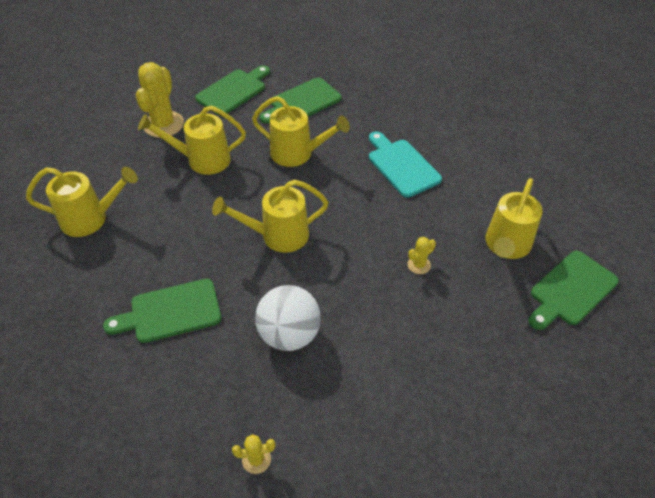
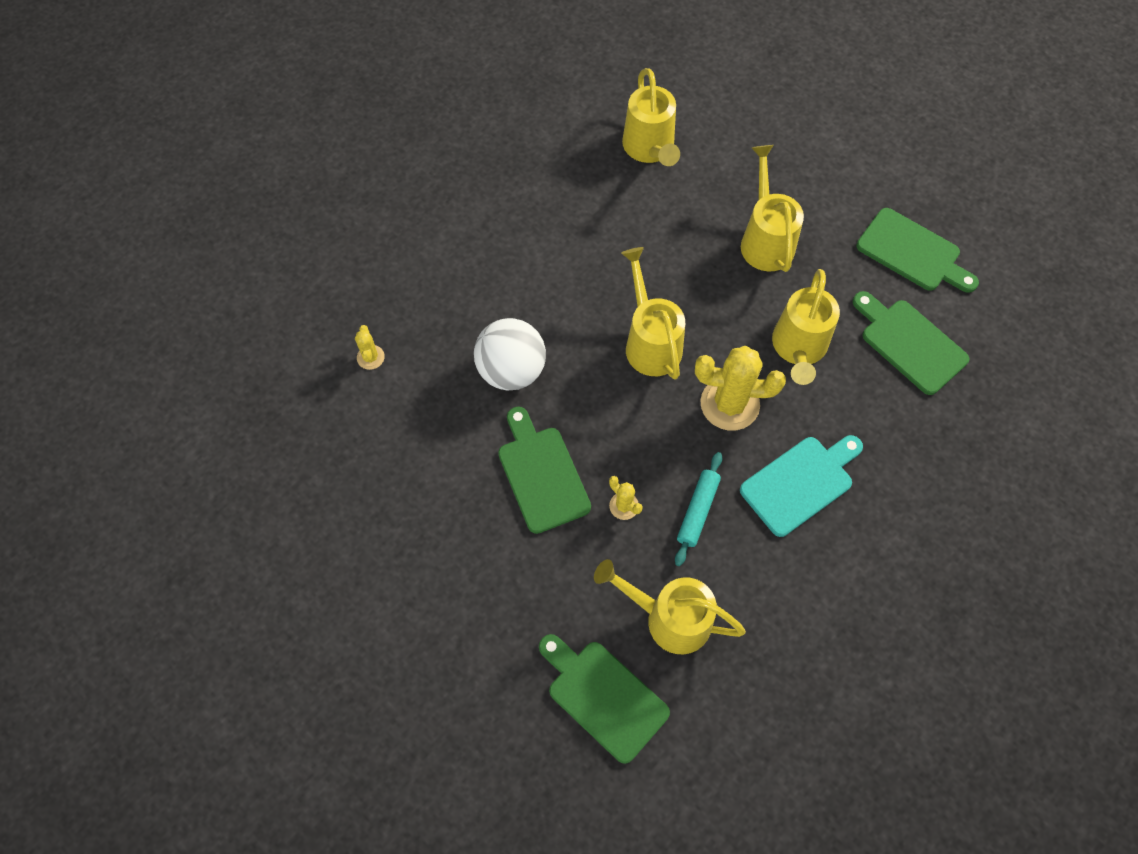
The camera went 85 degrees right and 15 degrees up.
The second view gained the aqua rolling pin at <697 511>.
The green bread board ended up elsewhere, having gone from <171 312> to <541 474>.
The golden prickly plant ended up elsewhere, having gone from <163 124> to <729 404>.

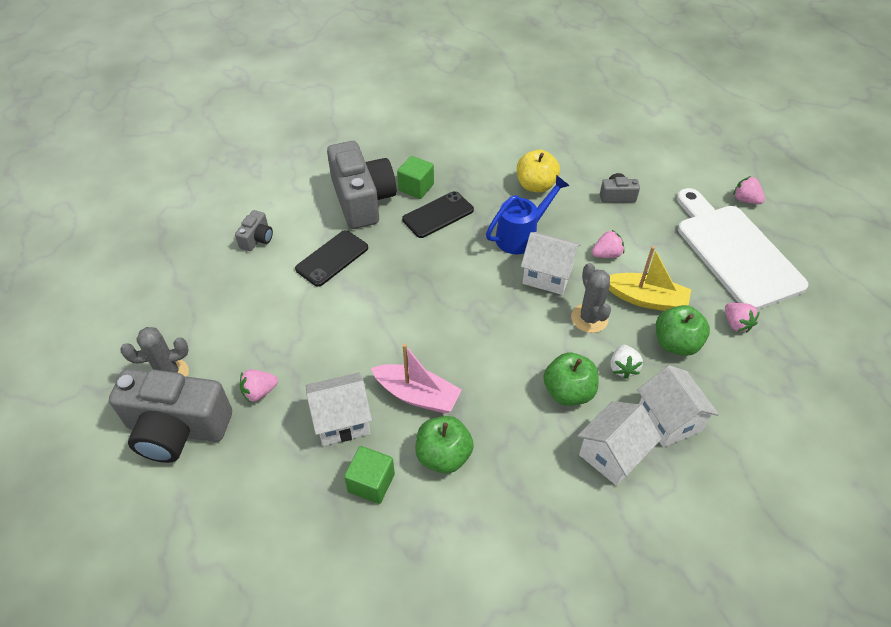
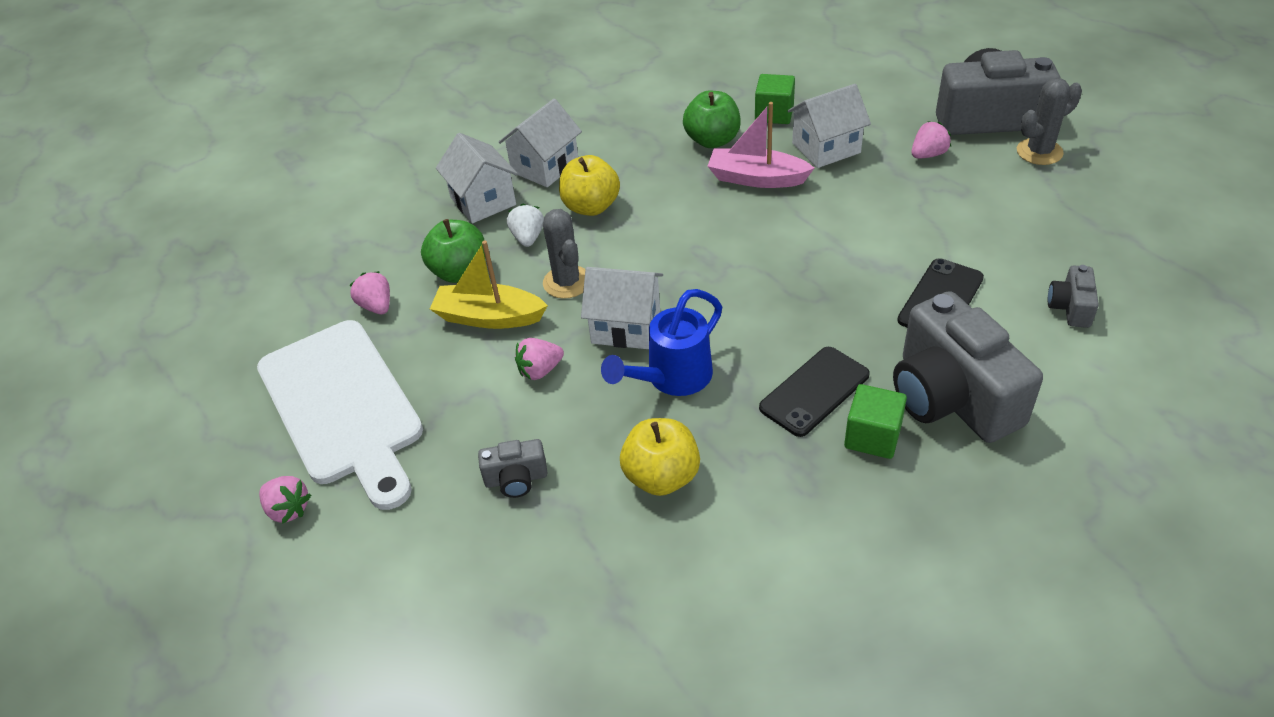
The camera went 175 degrees right and 5 degrees down.
What was the green toy apple at <568 392> turned into the golden toy apple at <591 207>.

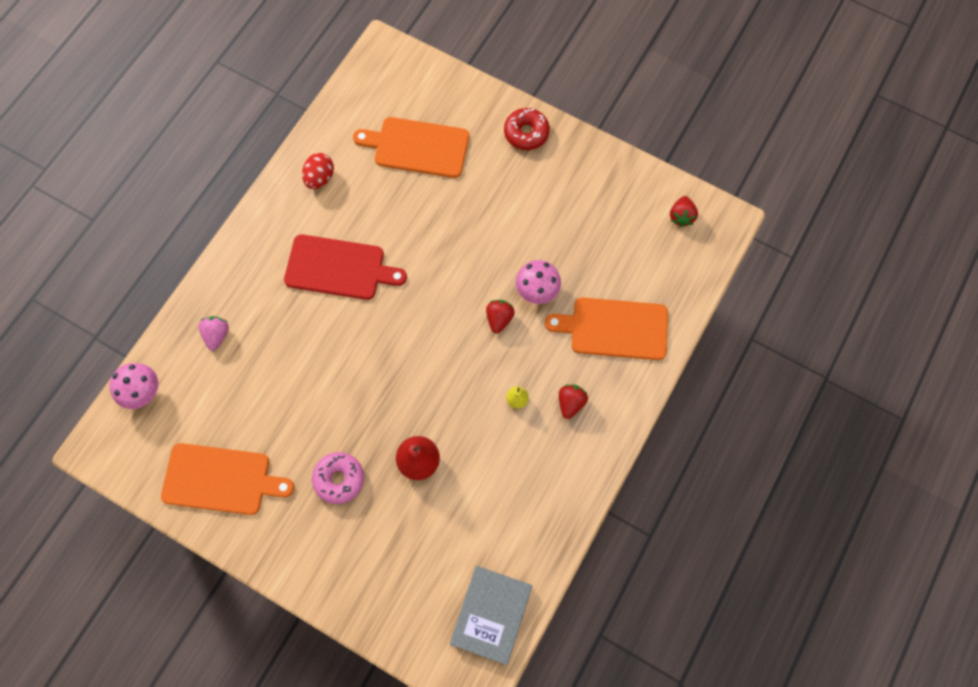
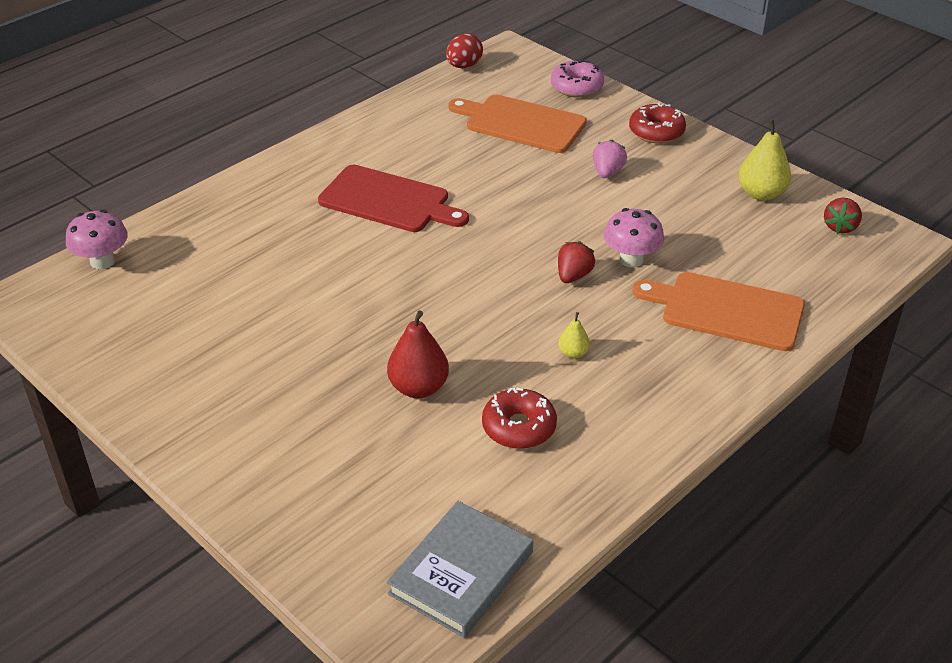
The camera went 15 degrees right and 30 degrees down.
The second view lost the bright orange bread board at <221 479>.
The second view lost the scarlet toy strawberry at <570 403>.
The second view gained the scarlet donut at <519 427>.
The second view gained the golden pear fruit at <761 194>.
The rose-pink toy strawberry ended up elsewhere, having gone from <217 335> to <607 172>.
The scarlet egg shape ended up elsewhere, having gone from <320 178> to <464 66>.
The rose-pink donut ended up elsewhere, having gone from <339 479> to <576 87>.

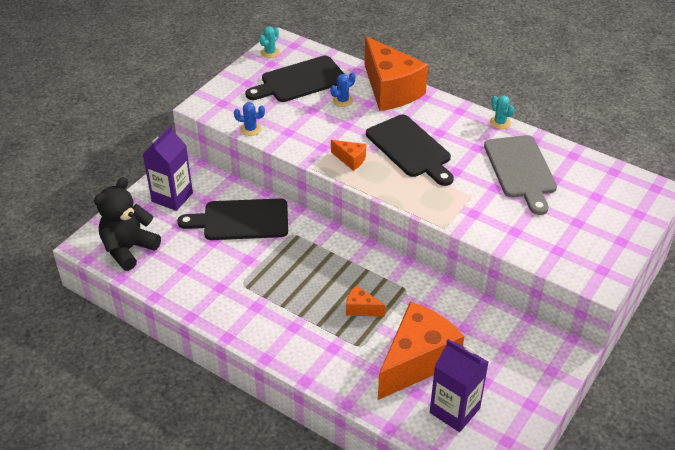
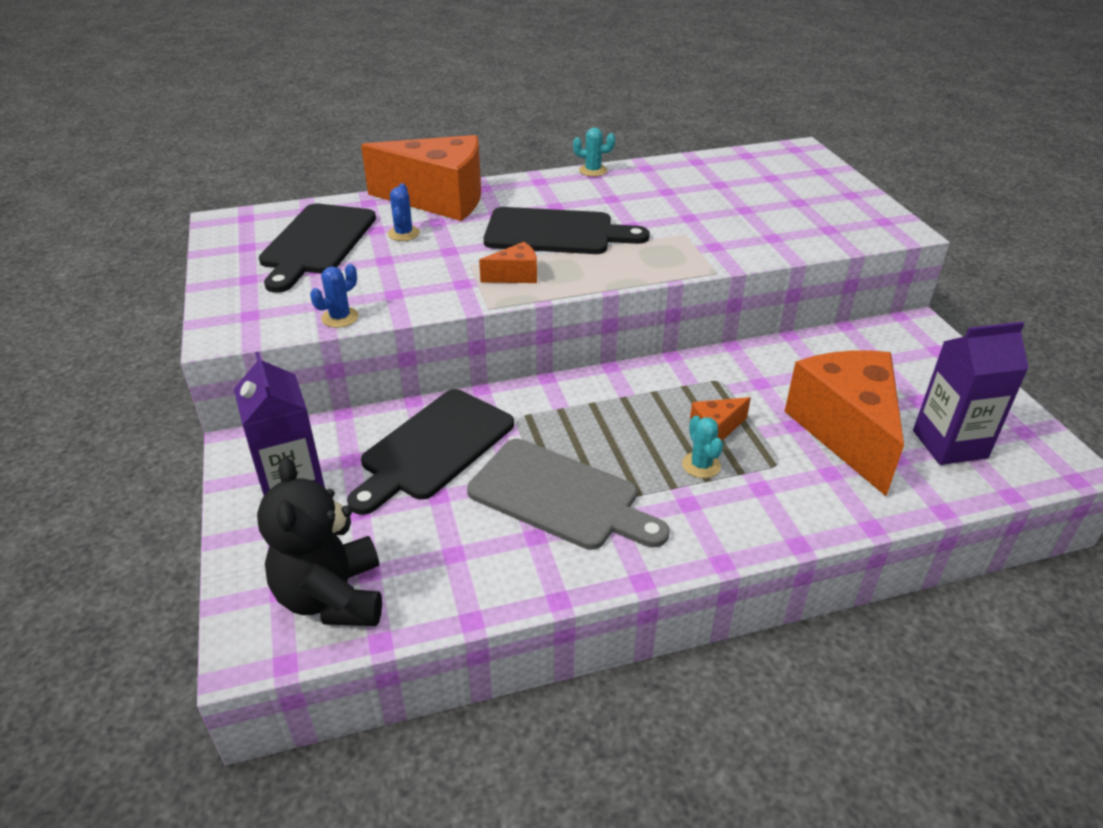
The camera went 50 degrees left and 5 degrees down.
The aqua prickly plant ended up elsewhere, having gone from <270 52> to <701 465>.
The ash-grey bread board ended up elsewhere, having gone from <521 170> to <560 496>.

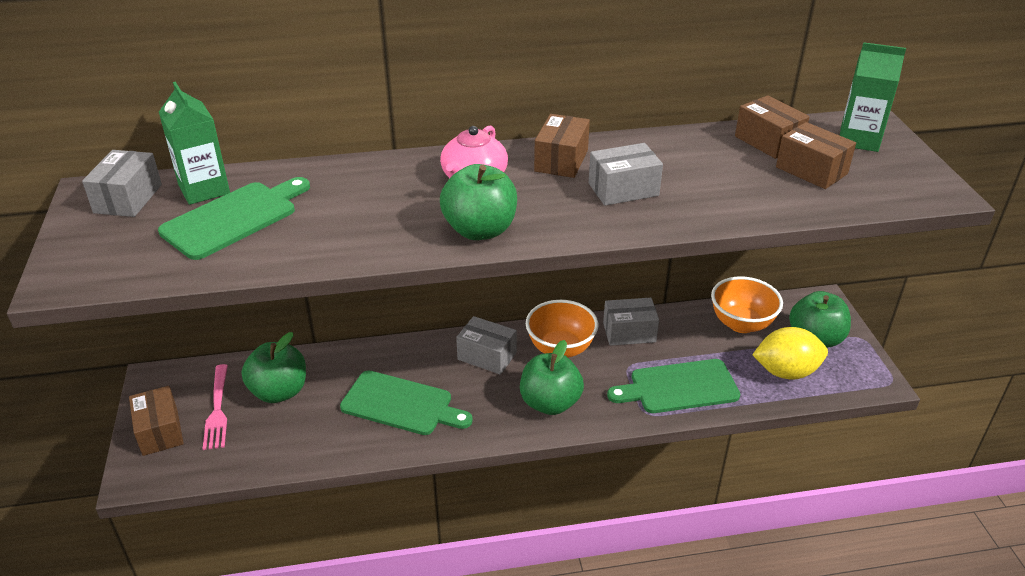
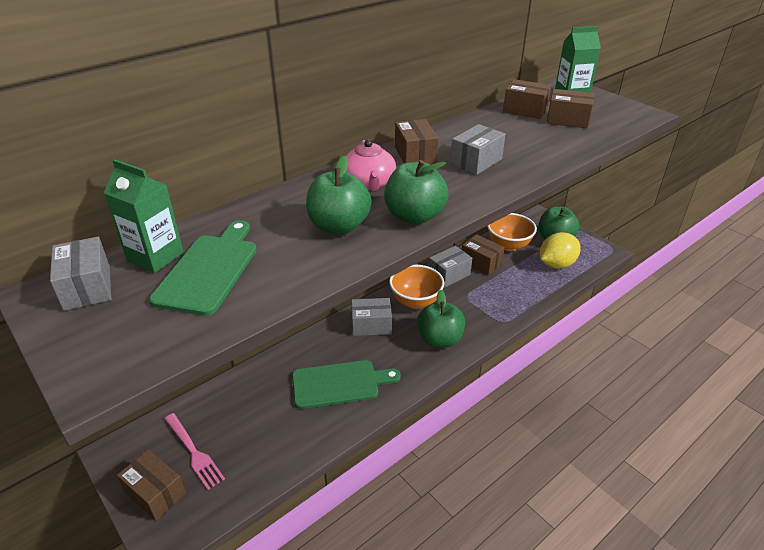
The camera went 30 degrees left and 0 degrees up.
The second view lost the green bread board at <679 387>.
The second view gained the russet package at <481 263>.
The green toy apple ended up elsewhere, having gone from <279 391> to <339 226>.

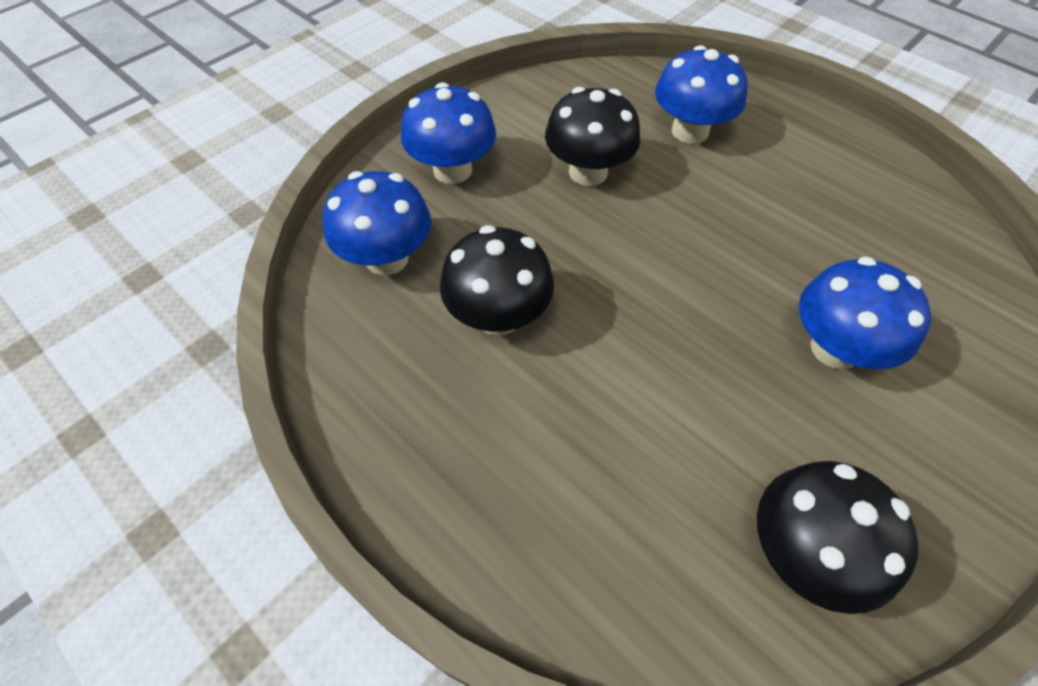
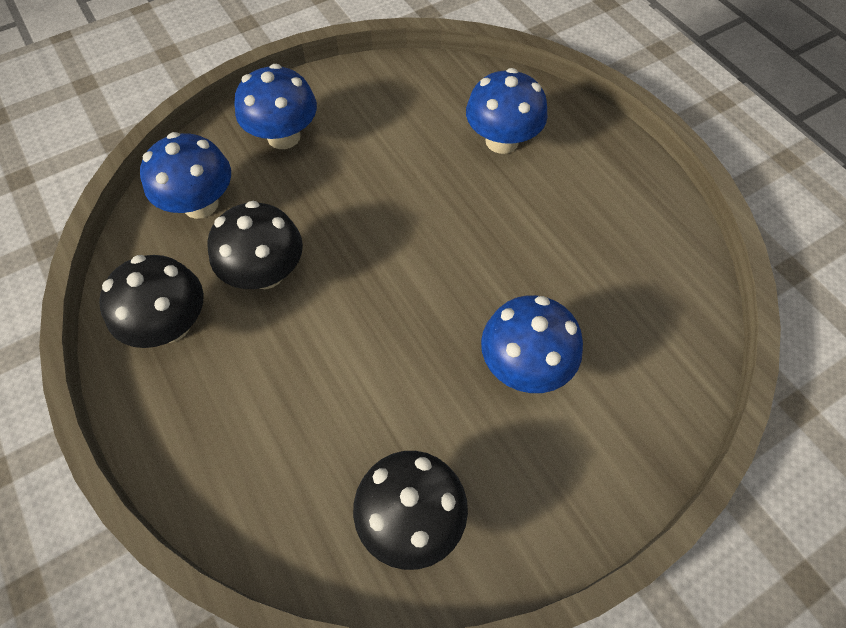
The camera went 15 degrees right and 5 degrees up.
The ebony toadstool ended up elsewhere, having gone from <588 172> to <171 325>.

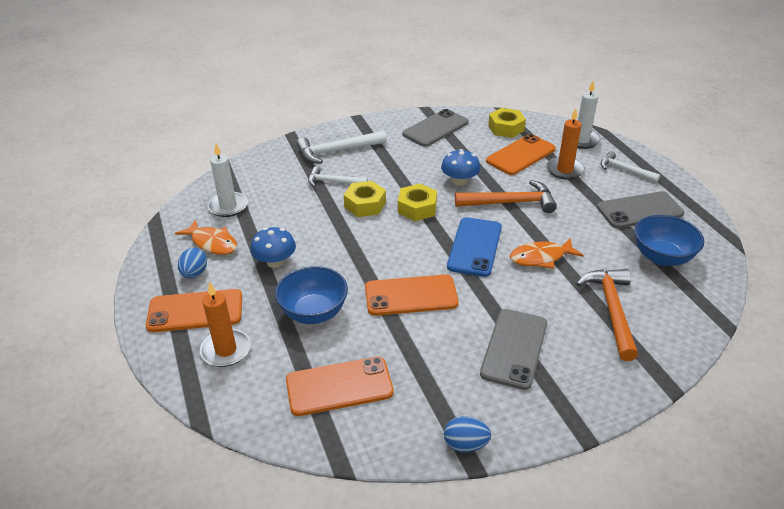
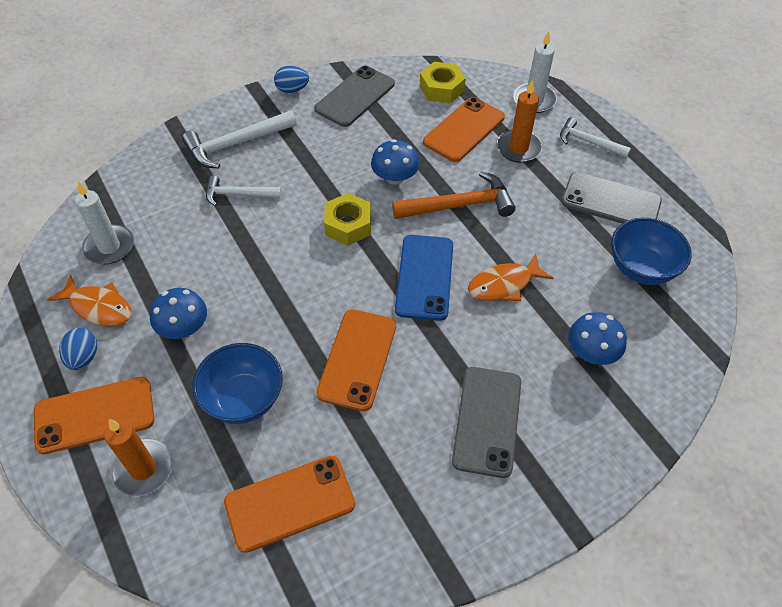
The camera went 10 degrees left and 15 degrees up.
The second view lost the golden hexagon nut at <365 205>.
The royal blue egg shape ended up elsewhere, having gone from <465 444> to <292 89>.
Where the bright orange carpenter's hammer stood at <611 310>, the royal blue toadstool came to stand at <591 352>.
The bright orange phone at <411 295> ended up facing another way, 60 degrees counterclockwise from before.
The ash-grey phone at <639 210> ended up facing another way, 45 degrees clockwise from before.

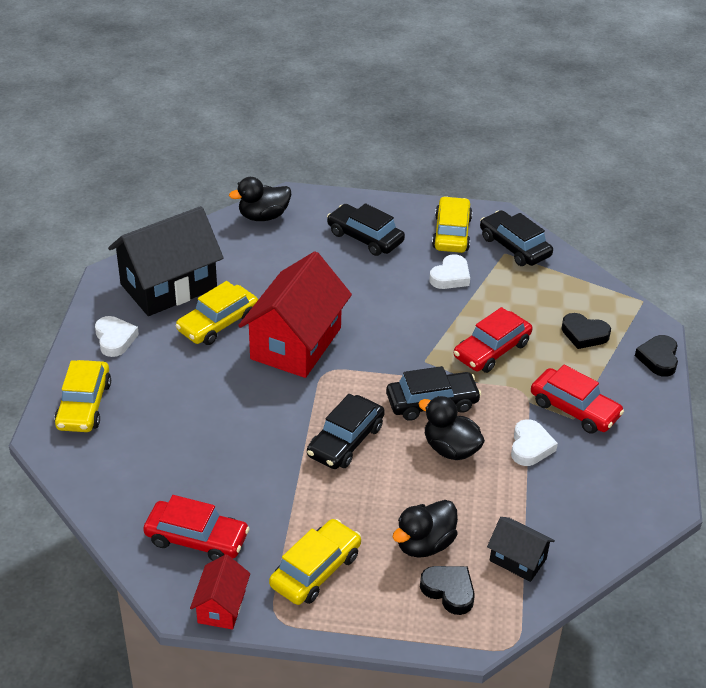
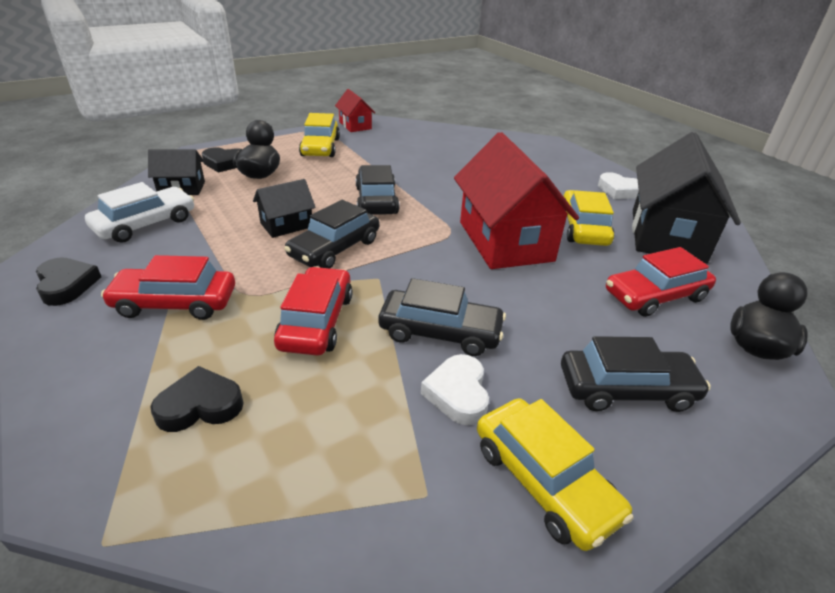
The camera went 140 degrees right and 5 degrees down.
The second view lost the golden toy car at <84 405>.
The second view lost the snow-white heart shape at <530 446>.
The second view gained the snow-white toy car at <145 224>.
The scarlet toy car ended up elsewhere, having gone from <197 539> to <655 295>.
The ebony toy car ended up elsewhere, having gone from <514 246> to <440 332>.
The ebony heart shape ended up elsewhere, having gone from <658 358> to <67 285>.
Where the ebony toy duck stood at <450 449>, the ebony toy house came to stand at <286 225>.

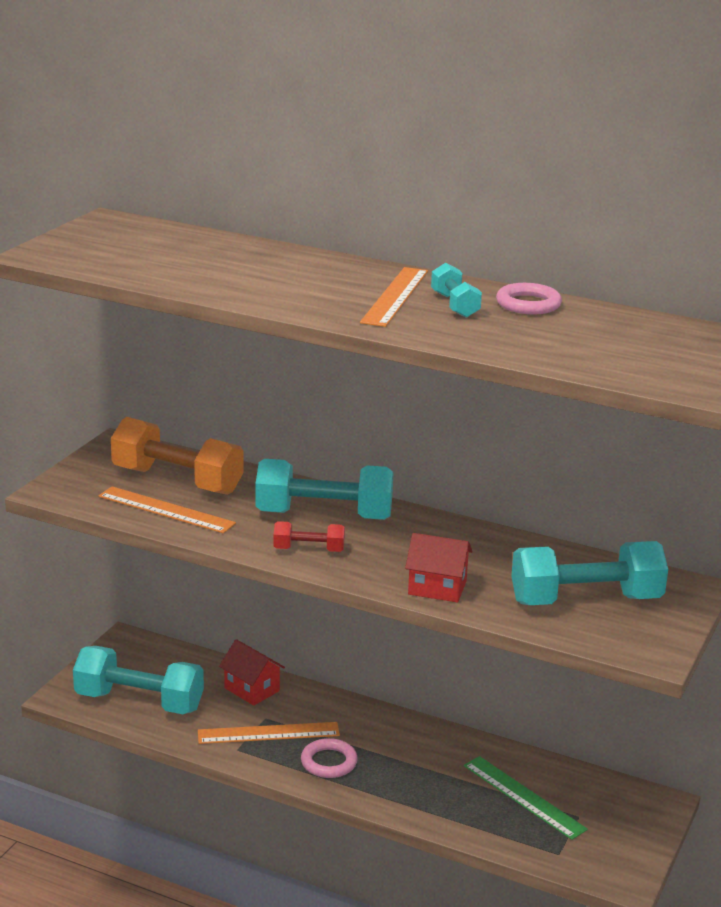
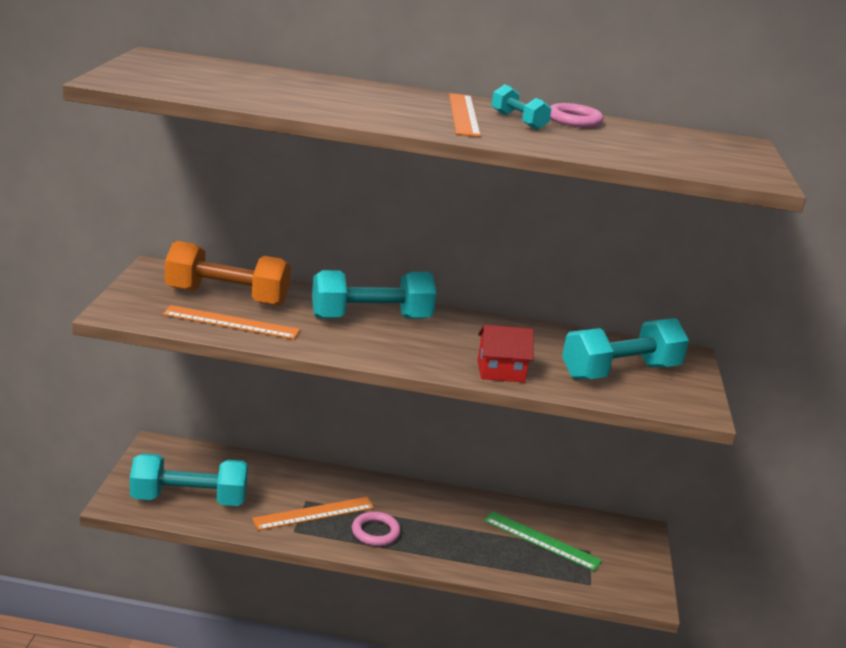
The camera went 20 degrees left and 0 degrees up.
The second view lost the scarlet toy house at <252 689>.
The second view lost the scarlet dumbbell at <309 550>.

